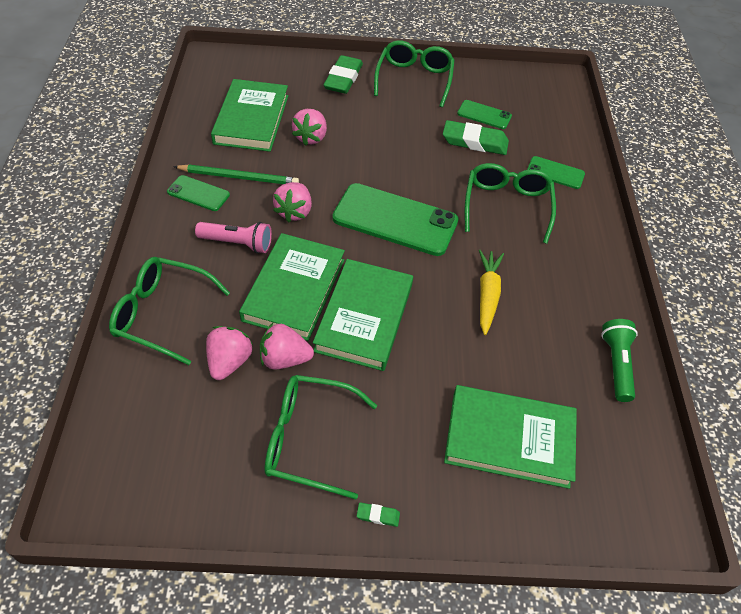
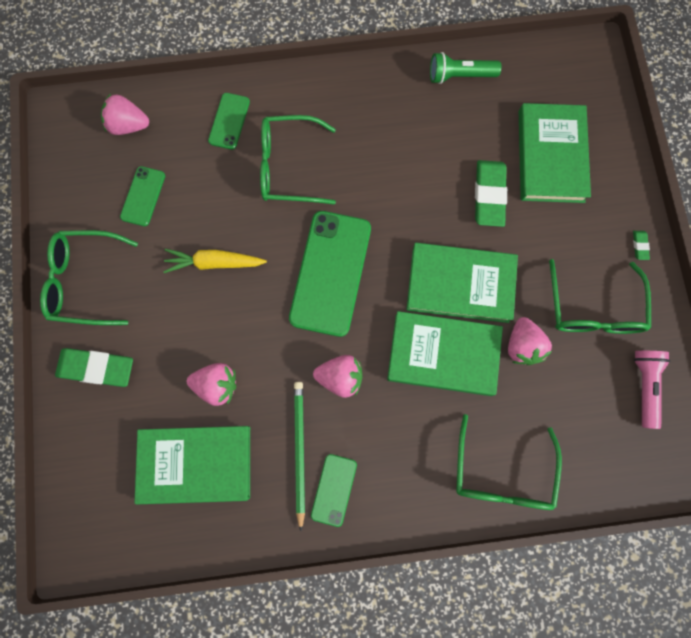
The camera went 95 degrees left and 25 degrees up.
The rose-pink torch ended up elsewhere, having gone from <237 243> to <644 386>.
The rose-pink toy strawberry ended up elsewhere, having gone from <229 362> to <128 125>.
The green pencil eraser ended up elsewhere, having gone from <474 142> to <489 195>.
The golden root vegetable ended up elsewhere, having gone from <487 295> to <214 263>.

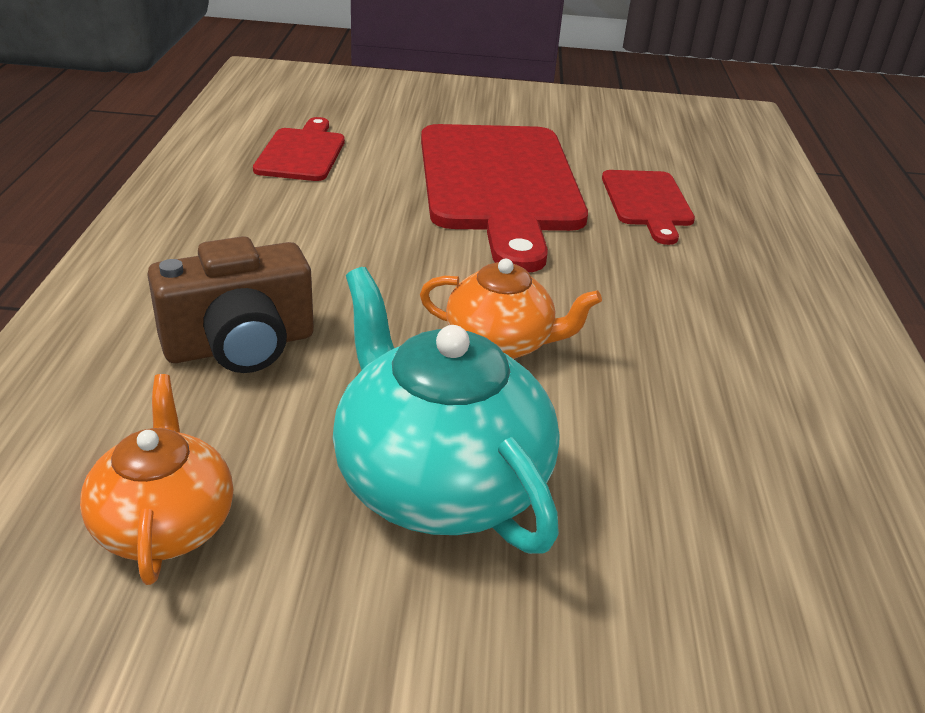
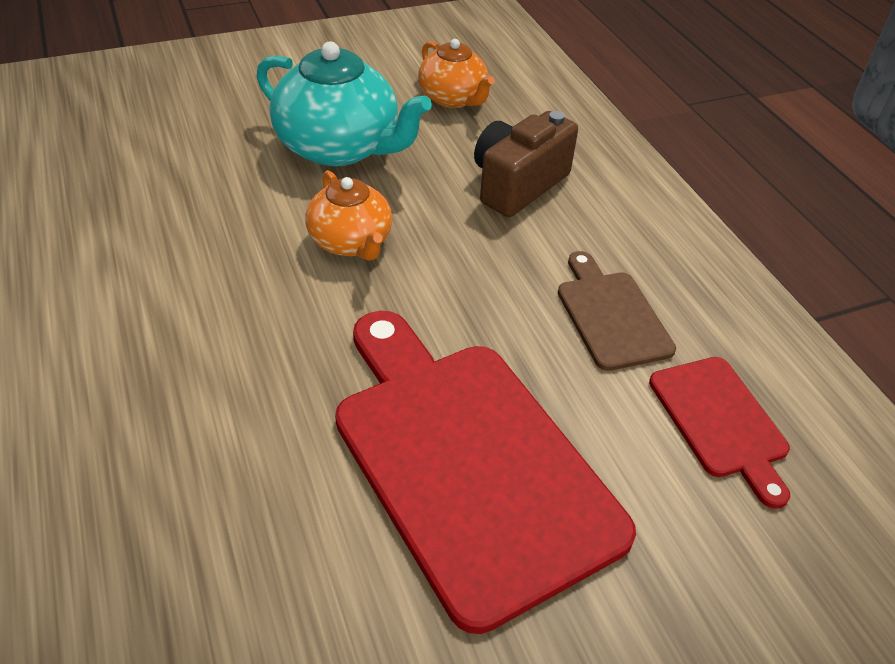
The camera went 155 degrees right and 10 degrees up.
The second view lost the scarlet bread board at <647 202>.
The second view gained the russet bread board at <611 315>.
The bright orange china teapot at <500 343> ended up facing another way, 105 degrees counterclockwise from before.

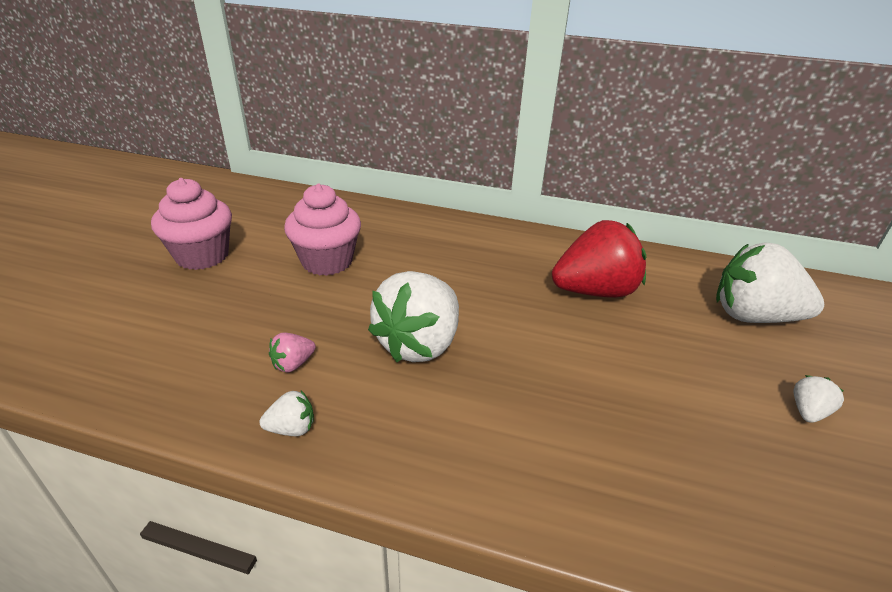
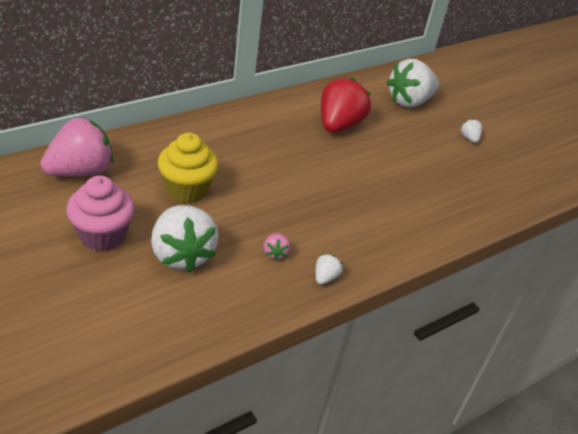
The camera went 55 degrees left and 5 degrees up.
The second view gained the rose-pink toy strawberry at <80 171>.
The snow-white toy strawberry ended up elsewhere, having gone from <419 344> to <182 255>.
What was the rose-pink fairy cake at <327 261> turned into the golden fairy cake at <187 189>.

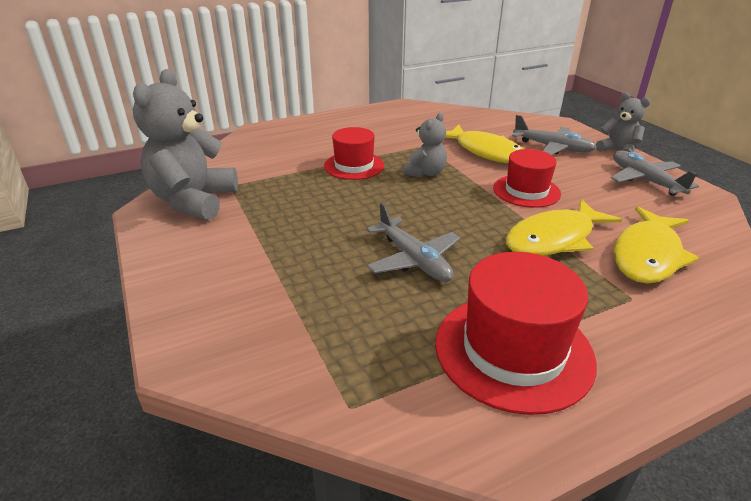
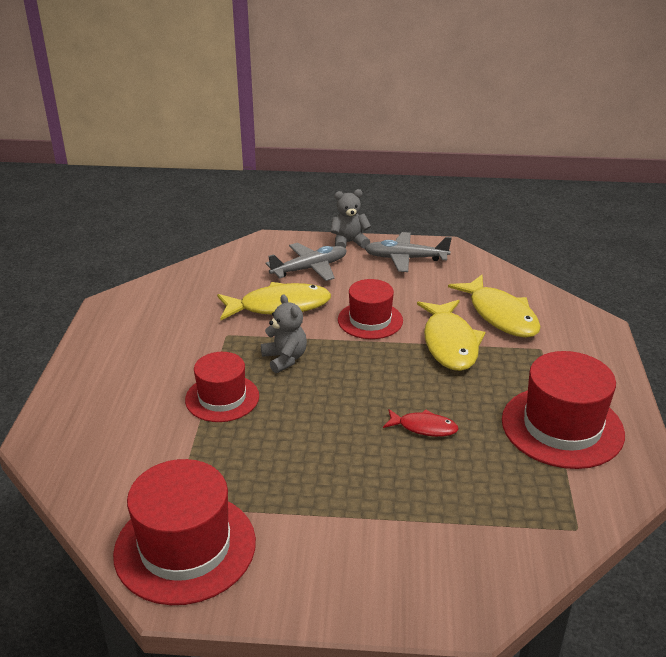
The camera went 60 degrees left and 0 degrees up.
Where the ash-grey teddy bear stood at <194 201>, the scarlet top hat came to stand at <185 547>.
Where the ash-grey aeroplane stood at <413 259>, the scarlet fish figure came to stand at <424 427>.

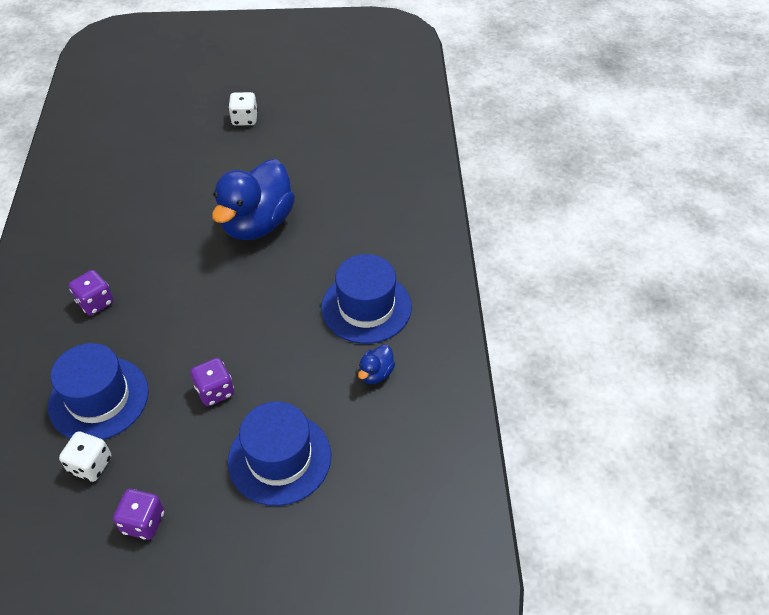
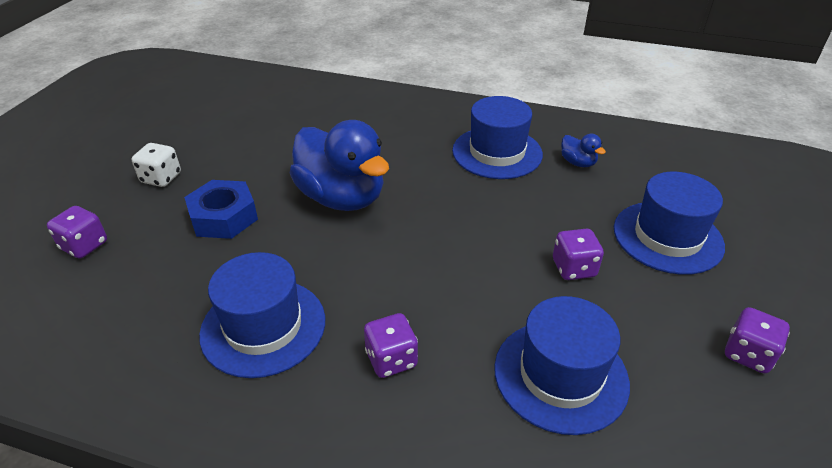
The camera went 70 degrees left and 10 degrees down.
The second view lost the snow-white game die at <90 465>.
The second view gained the royal purple game die at <84 246>.
The second view gained the royal blue hexagon nut at <223 217>.
The second view gained the royal blue top hat at <263 326>.

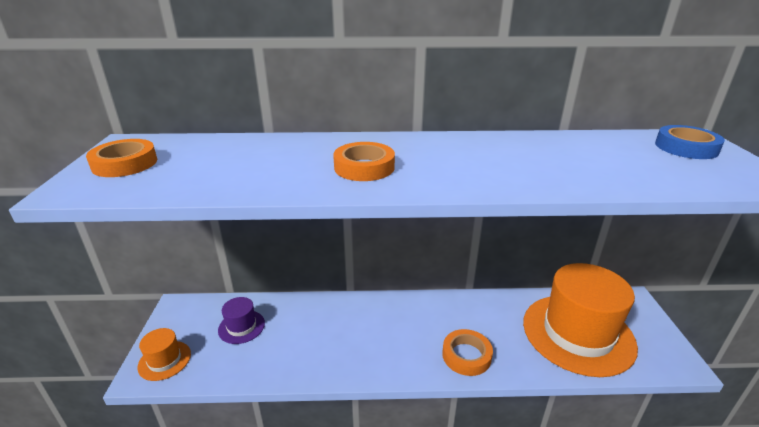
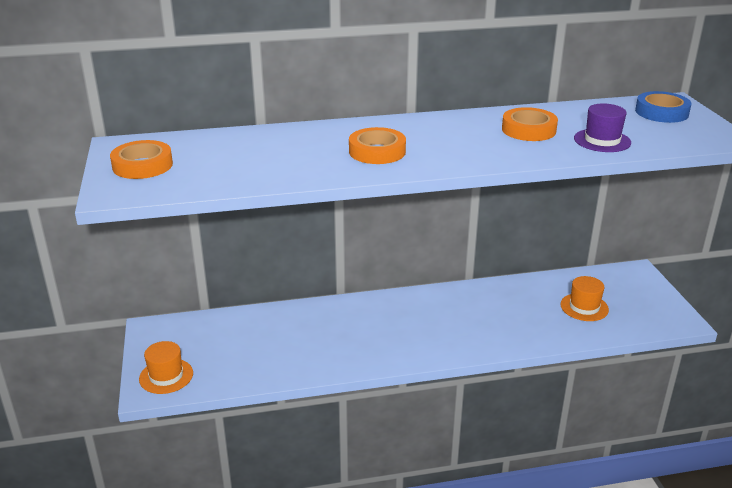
The camera went 10 degrees left and 0 degrees up.
The royal purple top hat ended up elsewhere, having gone from <241 326> to <602 140>.
The bright orange tape ended up elsewhere, having gone from <466 355> to <528 130>.
The size of the bright orange top hat at <578 333> changed by a factor of 0.43.

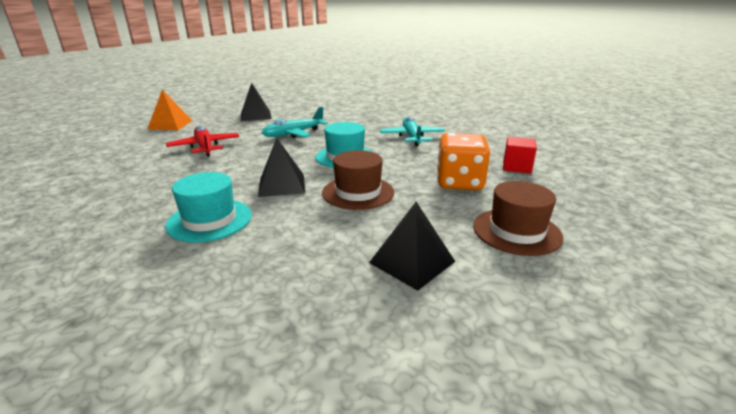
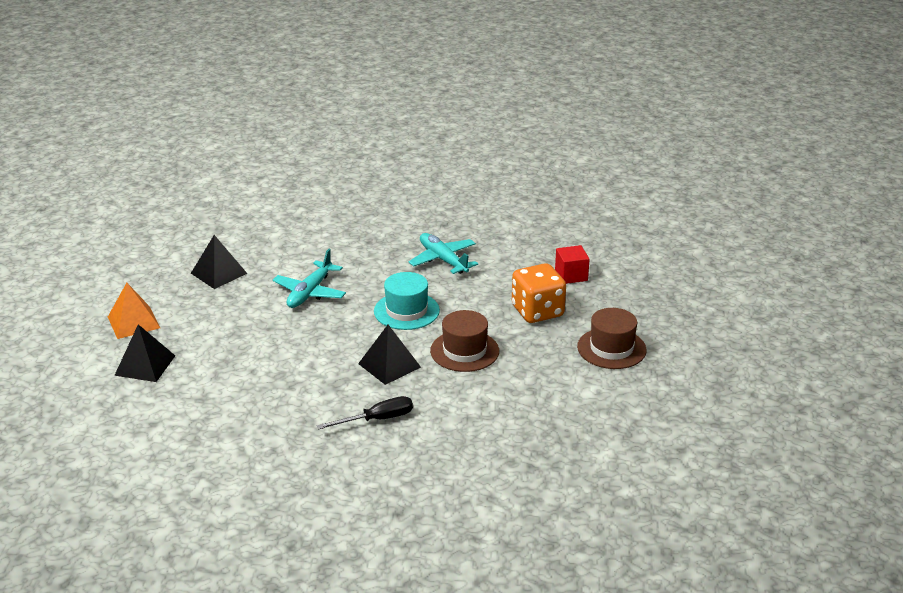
The camera went 30 degrees left and 5 degrees up.
The second view lost the scarlet aeroplane at <205 147>.
The ebony solid pyramid ended up elsewhere, having gone from <412 262> to <145 365>.
Where the aqua top hat stood at <210 220>, the ebony screwdriver came to stand at <377 419>.

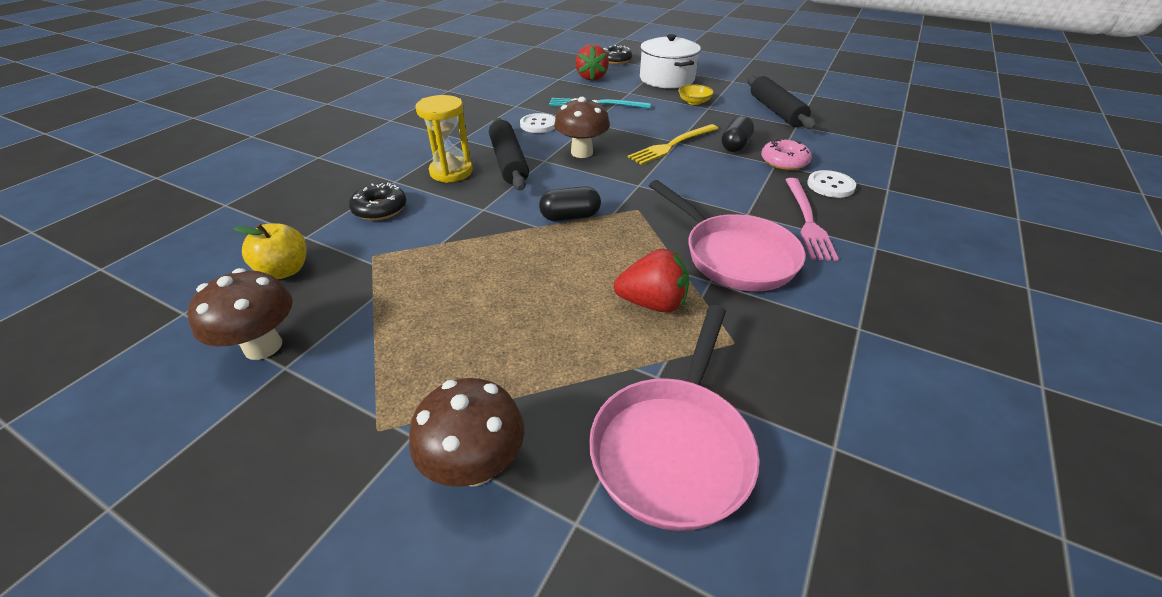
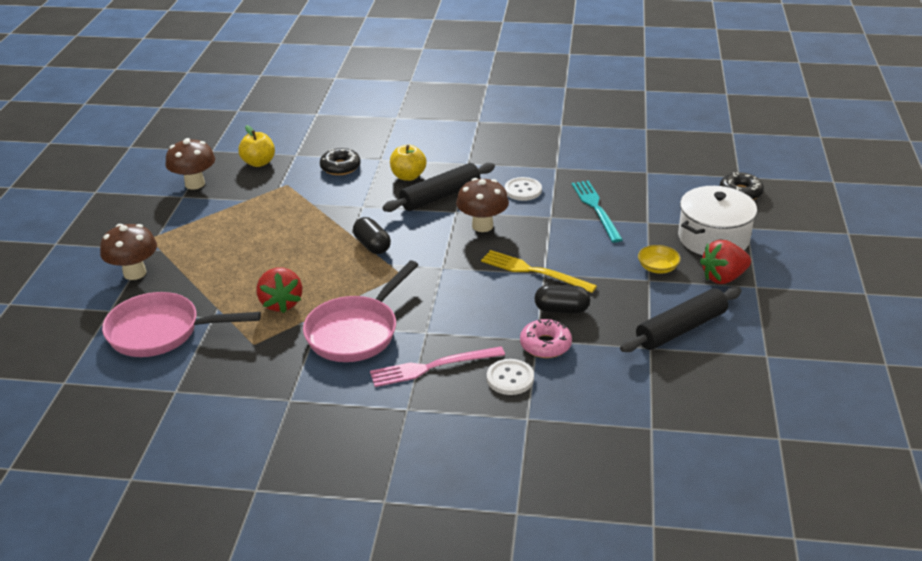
The camera went 70 degrees right and 5 degrees down.
The scarlet toy strawberry ended up elsewhere, having gone from <591 77> to <723 277>.
Where the golden sandglass stood at <451 172>, the golden toy apple came to stand at <408 176>.

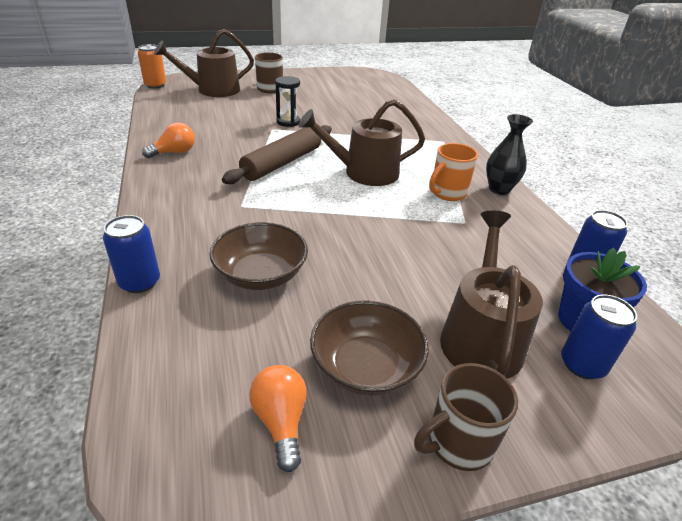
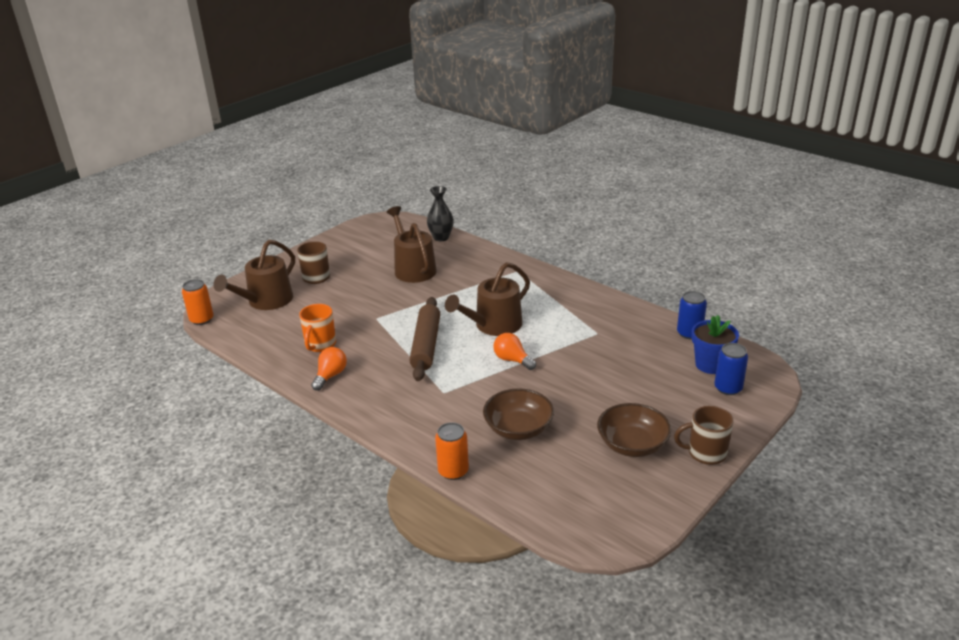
The camera went 30 degrees left and 5 degrees down.
The second view lost the ebony sandglass at <288 122>.
The bright orange light bulb ended up elsewhere, having gone from <281 421> to <512 360>.
The bright orange tea mug ended up elsewhere, having gone from <447 193> to <320 345>.
The russet watering pot ended up elsewhere, having gone from <481 337> to <413 268>.
The ebony flower vase ended up elsewhere, having gone from <499 189> to <441 237>.
What was the royal blue can at <139 282> turned into the bright orange can at <453 471>.
The russet tea mug at <458 443> ended up facing another way, 60 degrees clockwise from before.

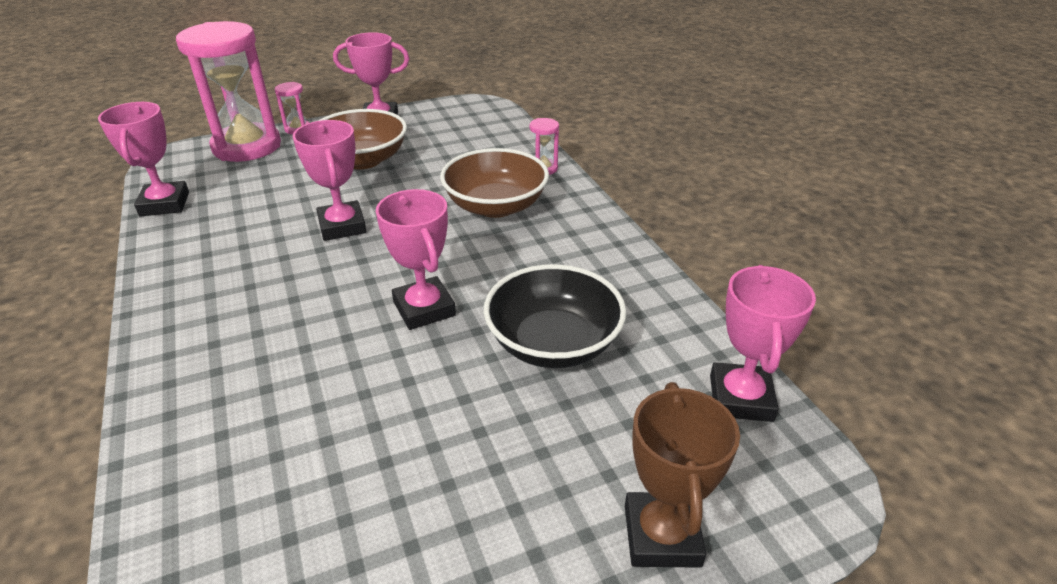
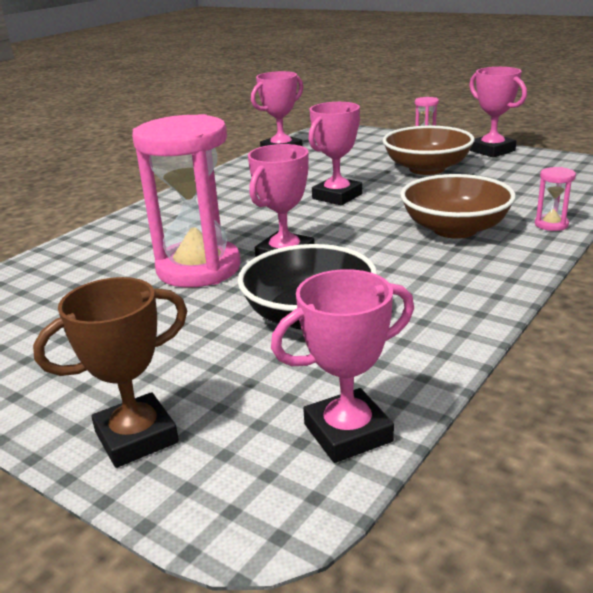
The camera went 60 degrees right and 10 degrees down.
The rose-pink sandglass ended up elsewhere, having gone from <247 147> to <198 268>.

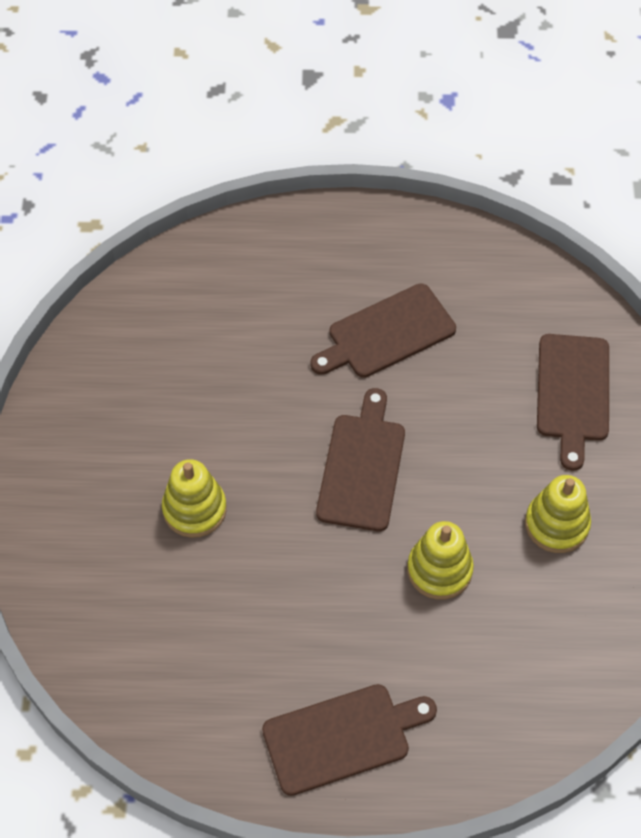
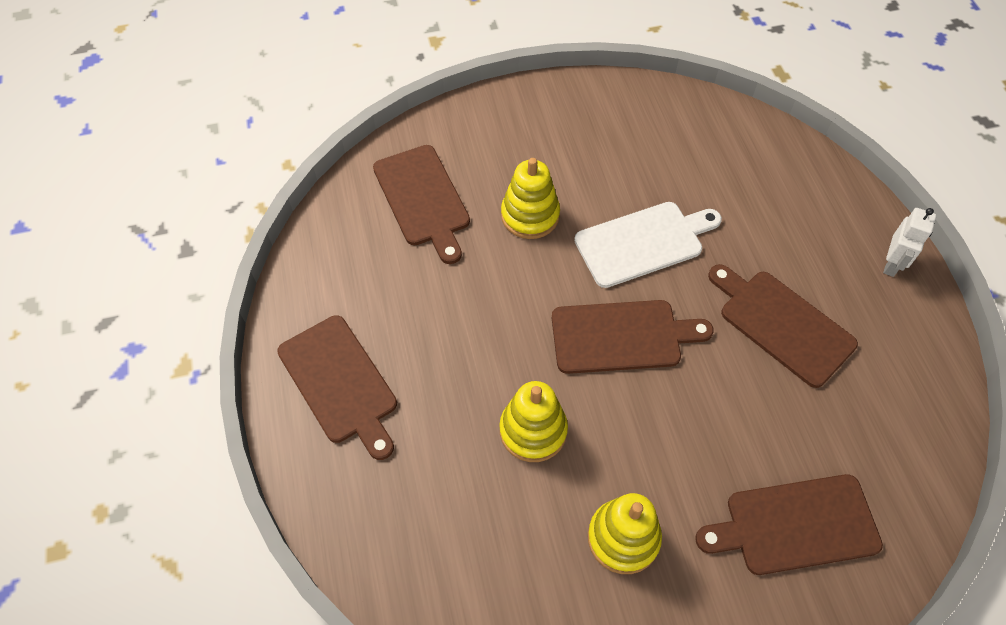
The camera went 75 degrees right and 0 degrees up.
The second view gained the russet bread board at <423 199>.
The second view gained the snow-white bread board at <643 243>.
The second view gained the snow-white robot figure at <892 264>.

